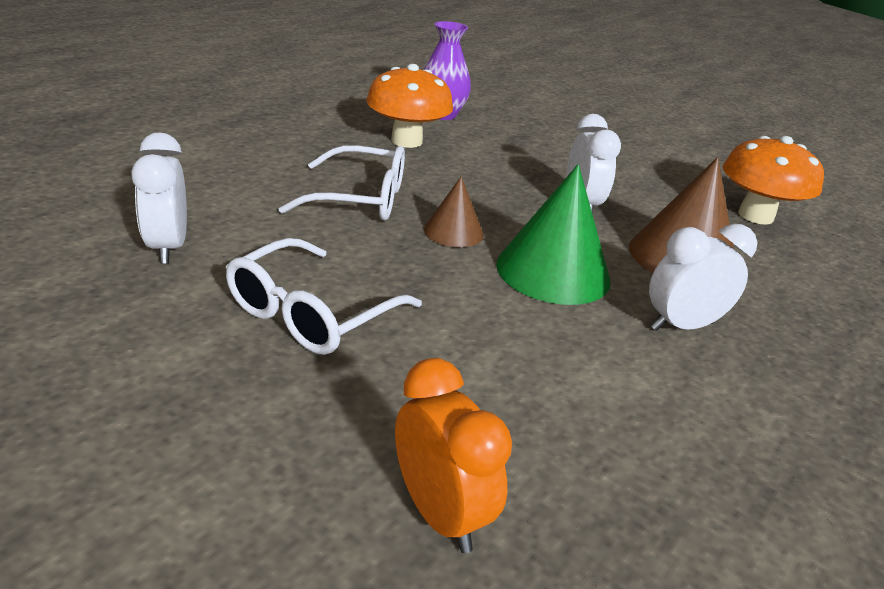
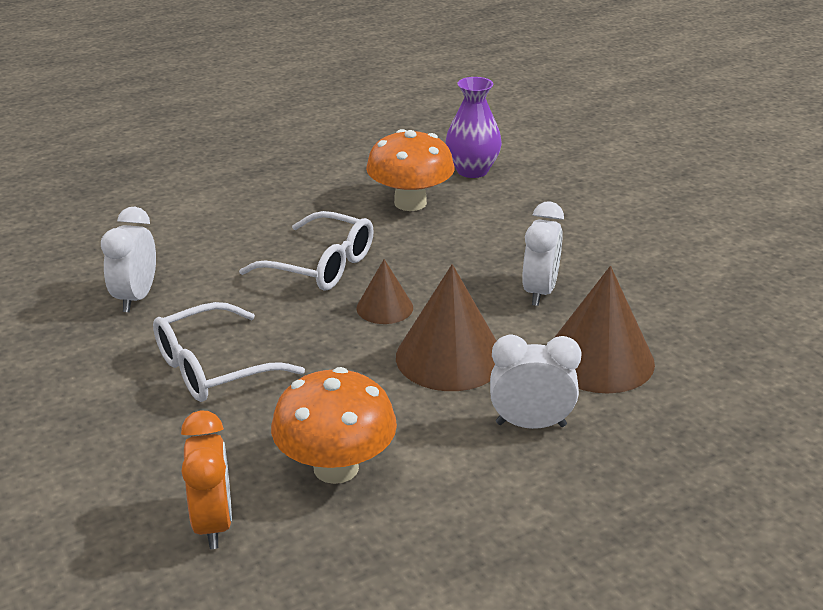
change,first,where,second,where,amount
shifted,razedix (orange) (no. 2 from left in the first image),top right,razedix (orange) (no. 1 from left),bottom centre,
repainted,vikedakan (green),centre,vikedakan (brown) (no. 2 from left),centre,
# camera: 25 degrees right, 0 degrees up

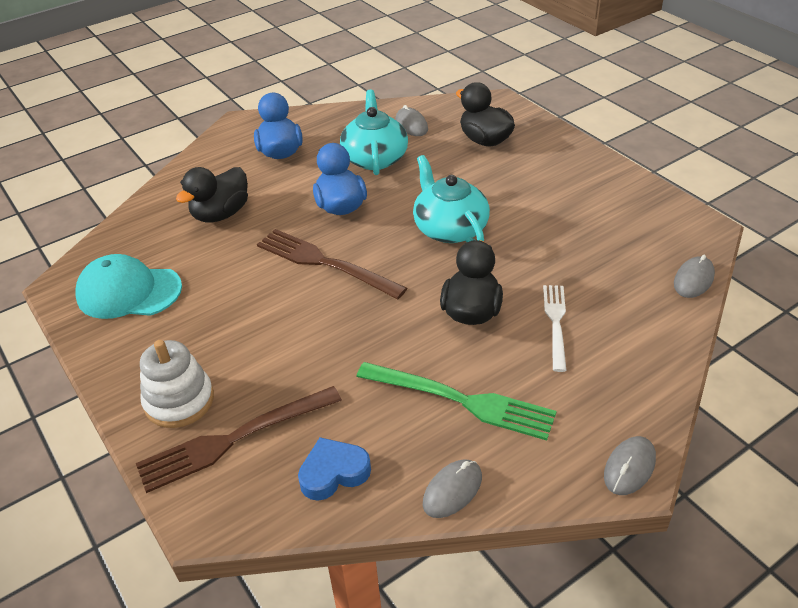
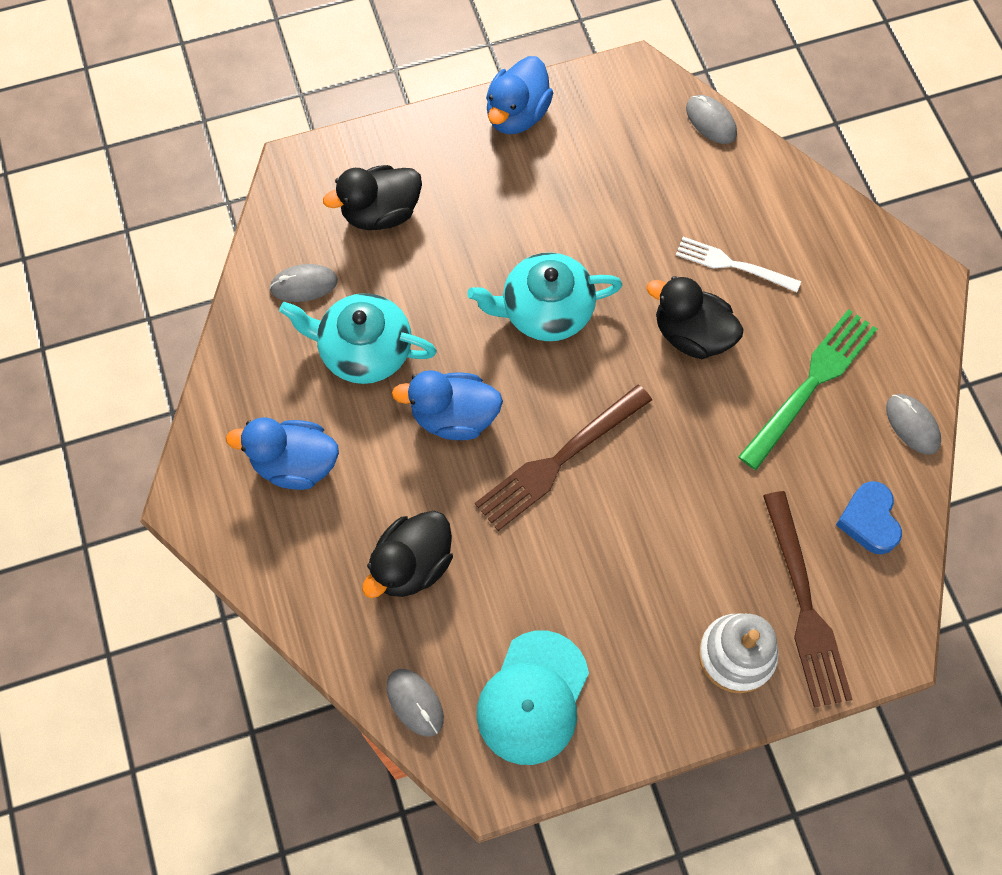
change,first,where,second,where,amount
rotated,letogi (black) (no. 1 from left in the first image),top left,letogi (black) (no. 2 from left),centre,75 degrees clockwise
shifted,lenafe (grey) (no. 3 from left in the first image),bottom right,lenafe (grey) (no. 2 from left),bottom centre,
new,,,letogi (blue) (no. 3 from left),top centre,
# camera: 75 degrees left, 25 degrees up

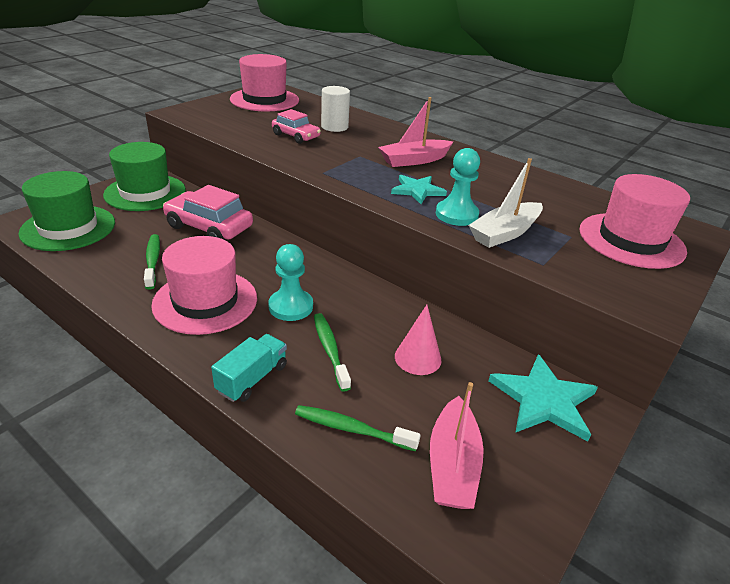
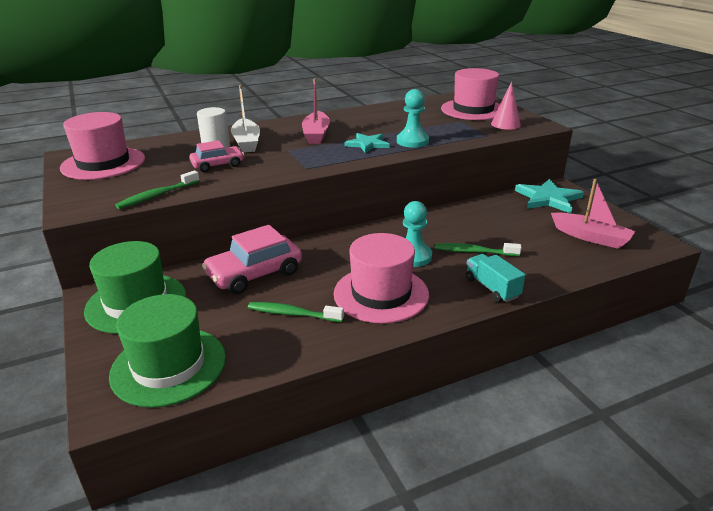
change,first,where,second,where,amount
shifted,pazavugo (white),middle right,,top centre,
shifted,vikedakan (pink),centre,,top right,
shifted,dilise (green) (no. 3 from left in the first image),bottom centre,dilise (green) (no. 1 from left),middle left,
# camera: 60 degrees left, 5 degrees down

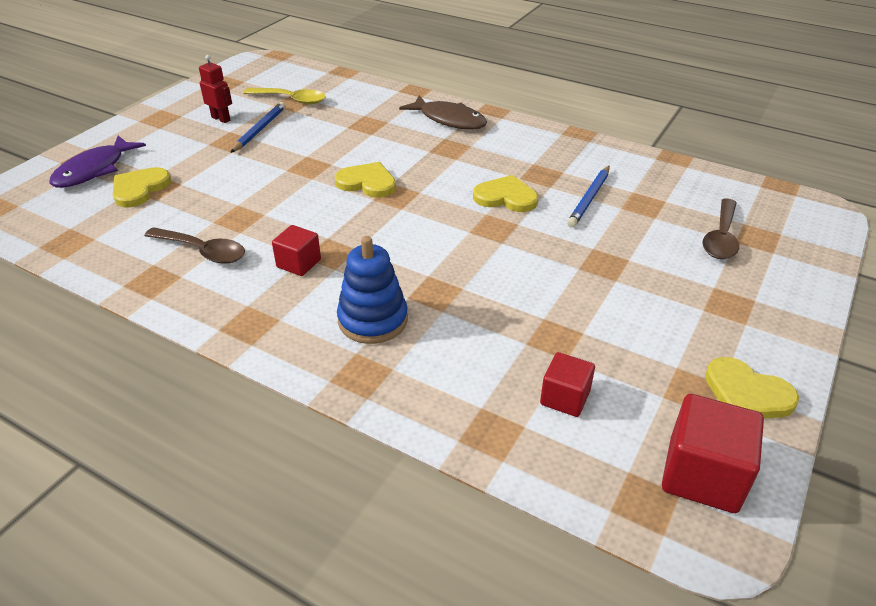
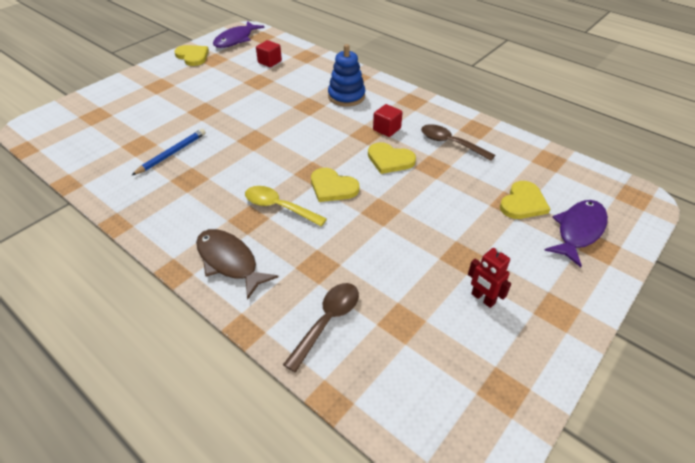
change,first,where,second,where,amount
shifted,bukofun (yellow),top left,,centre,
gone,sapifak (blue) (no. 1 from left),top left,,,
shifted,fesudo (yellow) (no. 3 from left),top centre,,centre,
shifted,bukofun (brown) (no. 2 from left in the first image),middle right,bukofun (brown) (no. 1 from left),bottom centre,
swapped,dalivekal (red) (no. 3 from left),bottom right,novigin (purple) (no. 1 from left),top centre,
# camera: 170 degrees left, 5 degrees up

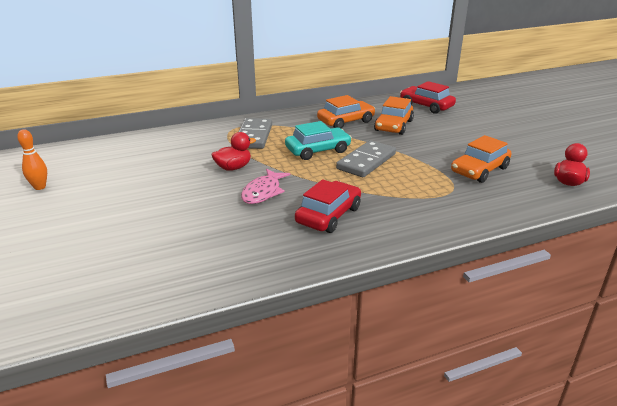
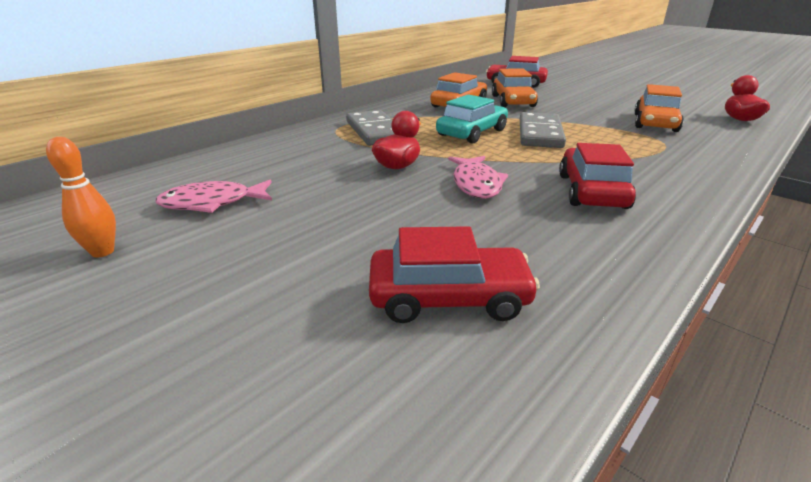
change,first,where,second,where,amount
new,,,novigin (pink) (no. 1 from left),middle left,
new,,,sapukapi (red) (no. 1 from left),centre,
# camera: 25 degrees left, 0 degrees up

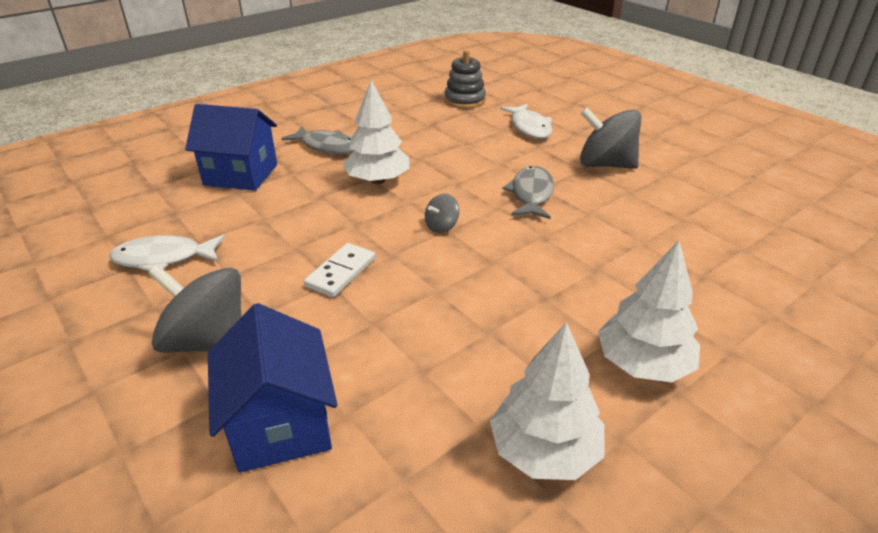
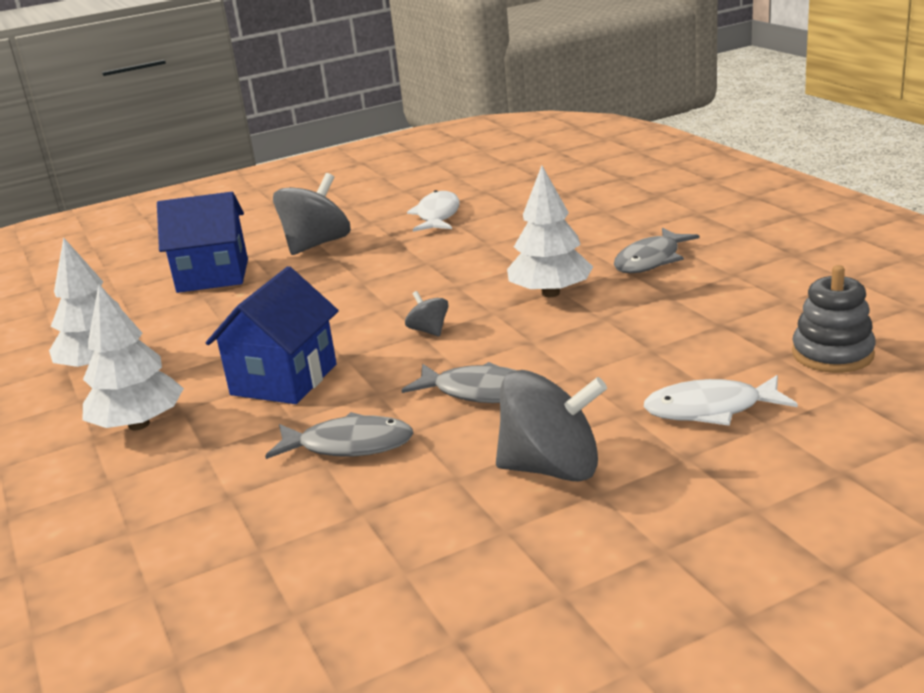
change,first,where,second,where,amount
shifted,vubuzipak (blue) (no. 1 from left in the first image),top left,vubuzipak (blue) (no. 2 from left),middle left,
rotated,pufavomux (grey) (no. 3 from left),top right,,centre,60 degrees clockwise
gone,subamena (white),centre,,,
new,,,novigin (grey) (no. 1 from left),centre,
# camera: 105 degrees right, 10 degrees down

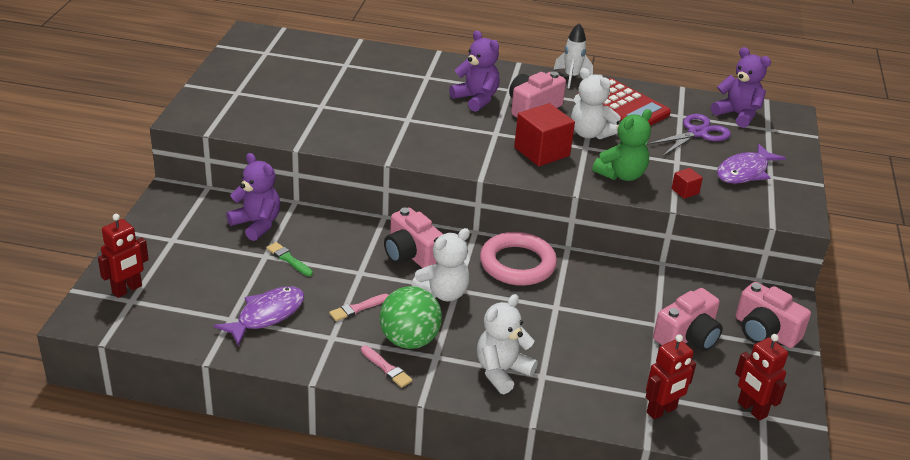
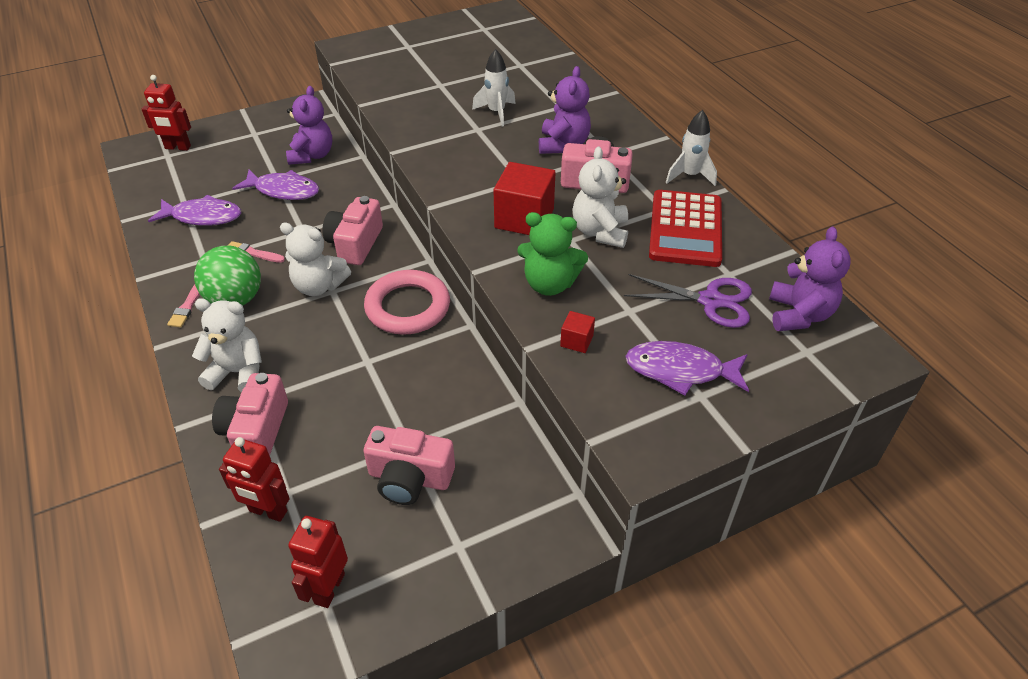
change,first,where,second,where,amount
swapped,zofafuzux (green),middle left,novigin (purple) (no. 2 from left),top left,
shifted,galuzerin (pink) (no. 4 from left in the first image),bottom right,galuzerin (pink) (no. 1 from left),middle left,
new,,,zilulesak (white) (no. 1 from left),top centre,
# camera: 55 degrees right, 10 degrees up

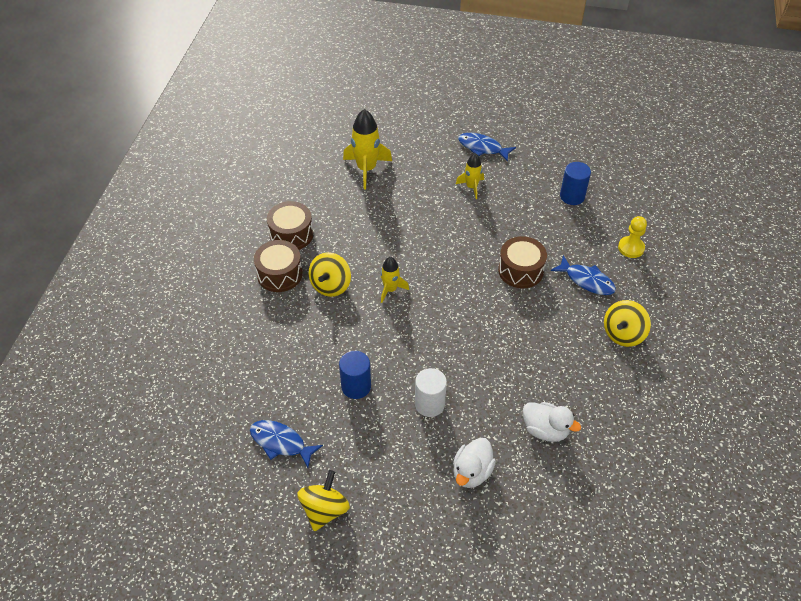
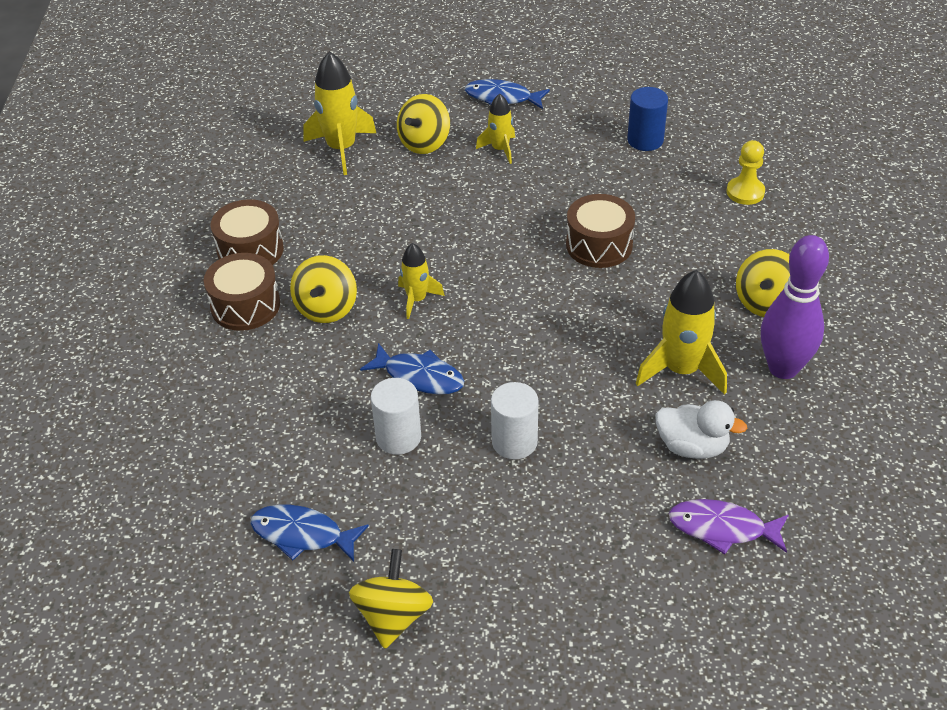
change,first,where,second,where,amount
shifted,novigin (blue) (no. 3 from left in the first image),middle right,novigin (blue) (no. 2 from left),centre,
repainted,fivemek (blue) (no. 1 from left),centre,fivemek (white) (no. 1 from left),centre,
gone,letogi (white) (no. 1 from left),bottom centre,,,
new,,,pufavomux (yellow) (no. 3 from left),top centre,
new,,,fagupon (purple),middle right,
new,,,zilulesak (yellow) (no. 4 from left),middle right,
new,,,novigin (purple),bottom right,
# camera: 10 degrees left, 5 degrees down

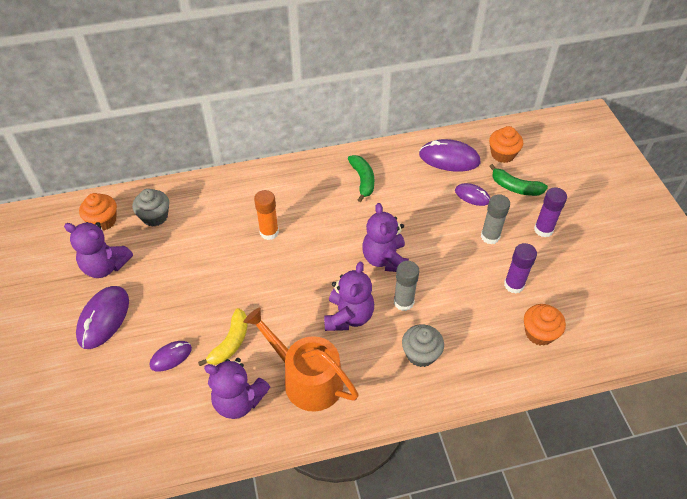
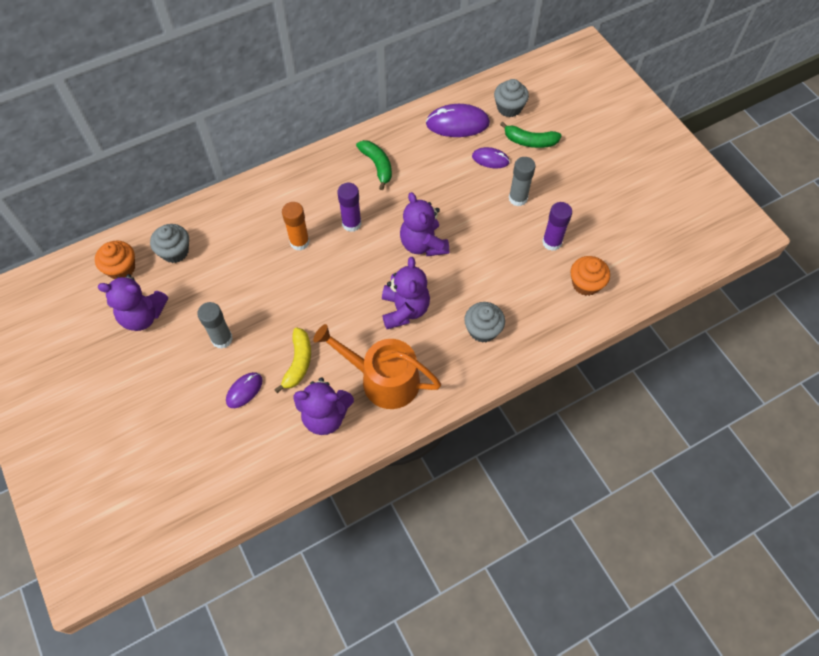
change,first,where,second,where,amount
repainted,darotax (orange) (no. 2 from left),top right,darotax (grey) (no. 3 from left),top centre,
shifted,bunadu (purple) (no. 2 from left in the first image),middle right,bunadu (purple) (no. 1 from left),top centre,
shifted,bunadu (grey) (no. 1 from left),centre,,middle left,
gone,lenafe (purple) (no. 1 from left),middle left,,,
# camera: 15 degrees left, 10 degrees up

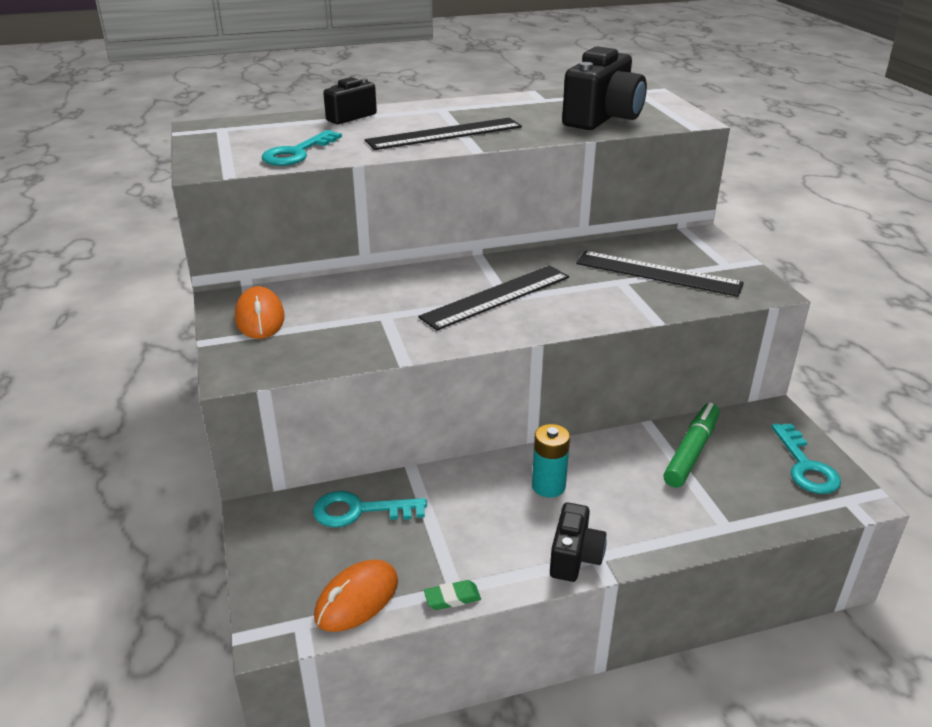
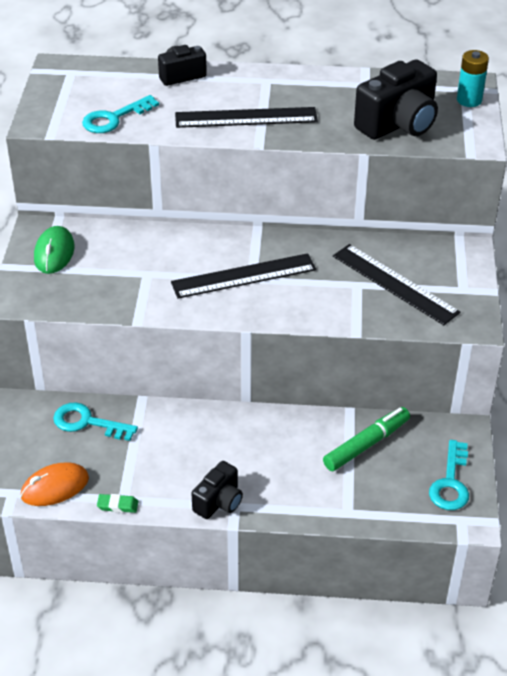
change,first,where,second,where,amount
repainted,lenafe (orange) (no. 1 from left),middle left,lenafe (green),middle left,
shifted,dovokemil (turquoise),centre,,top right,
# camera: 20 degrees right, 10 degrees up

